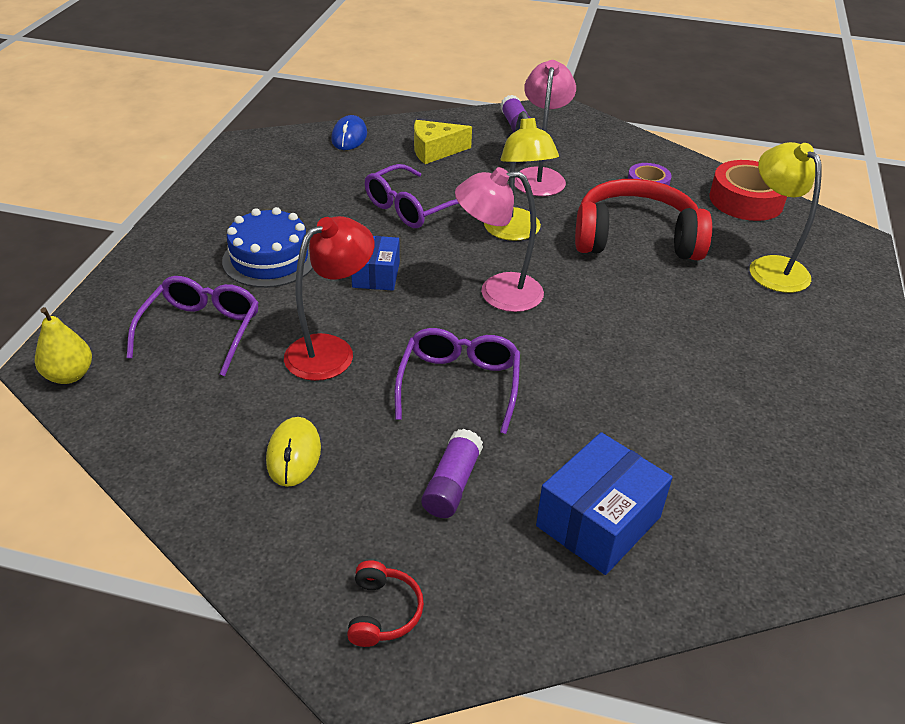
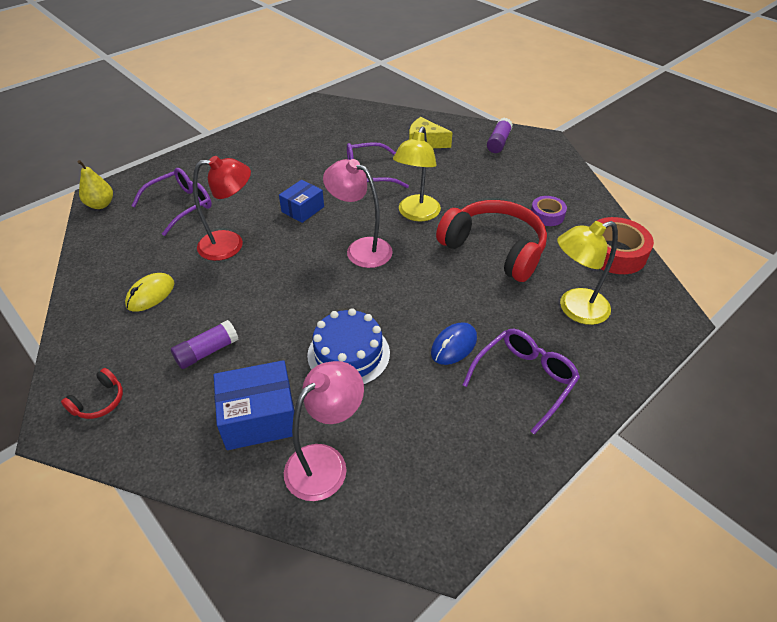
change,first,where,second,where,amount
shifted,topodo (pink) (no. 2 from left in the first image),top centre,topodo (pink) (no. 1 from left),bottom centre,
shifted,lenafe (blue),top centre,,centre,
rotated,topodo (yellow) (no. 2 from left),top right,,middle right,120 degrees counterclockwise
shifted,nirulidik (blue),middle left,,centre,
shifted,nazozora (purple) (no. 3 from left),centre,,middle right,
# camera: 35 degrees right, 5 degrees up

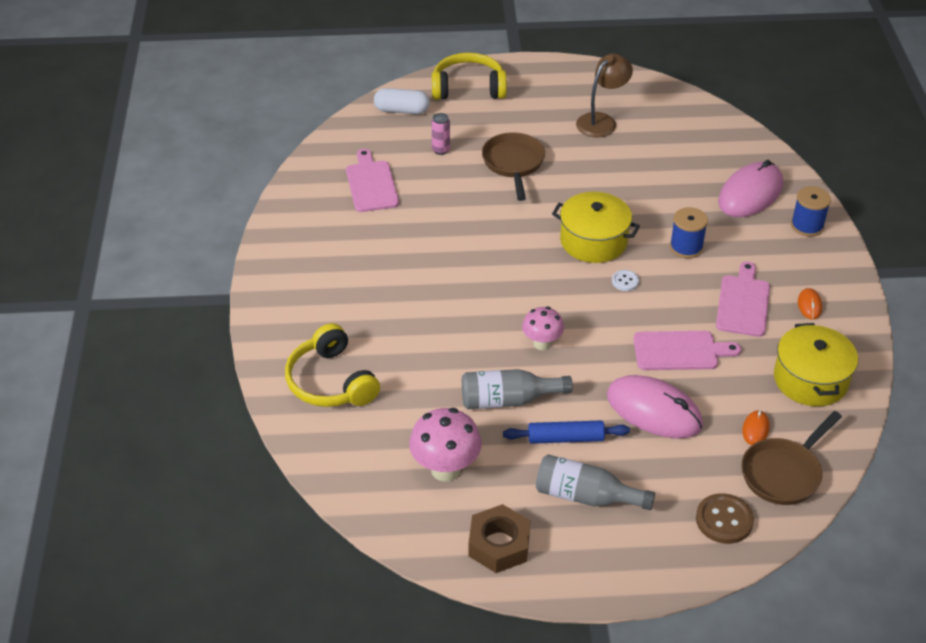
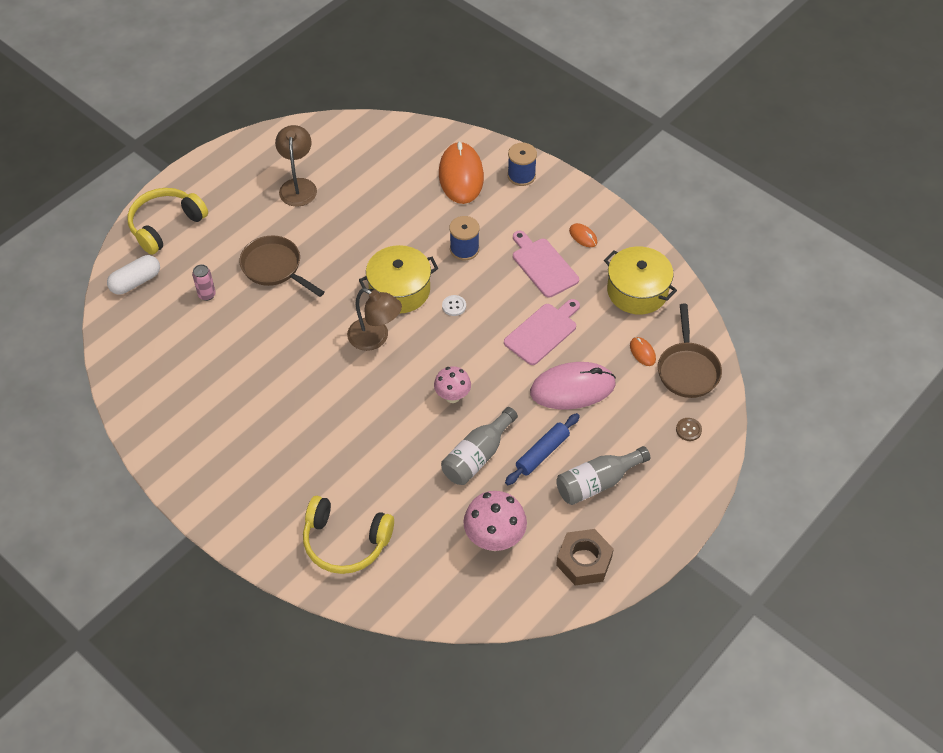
change,first,where,second,where,amount
gone,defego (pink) (no. 1 from left),top centre,,,
repainted,lenafe (pink) (no. 2 from left),top right,lenafe (orange) (no. 1 from left),top centre,
scaled,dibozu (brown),bottom right,,middle right,x0.56
new,,,topodo (brown) (no. 2 from left),centre,
# camera: 45 degrees left, 10 degrees up

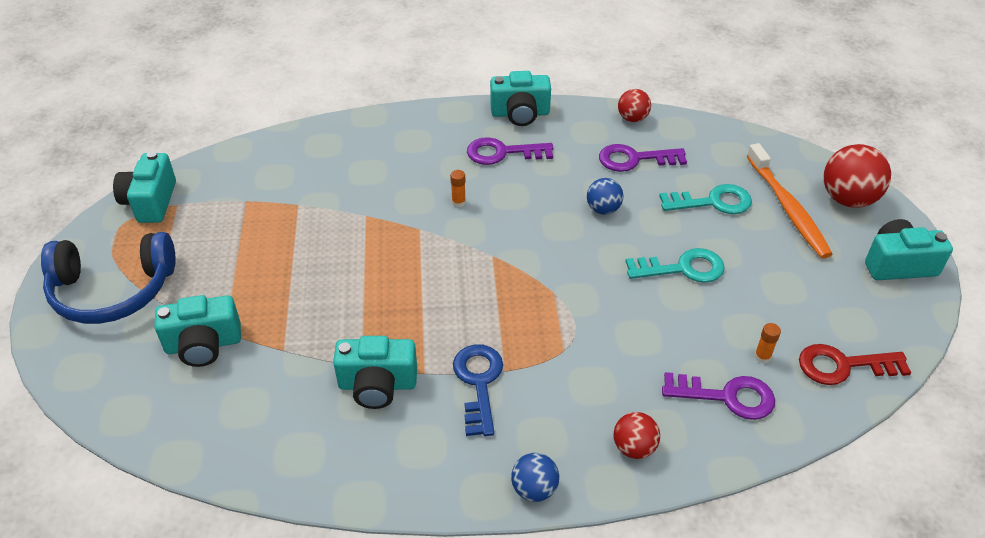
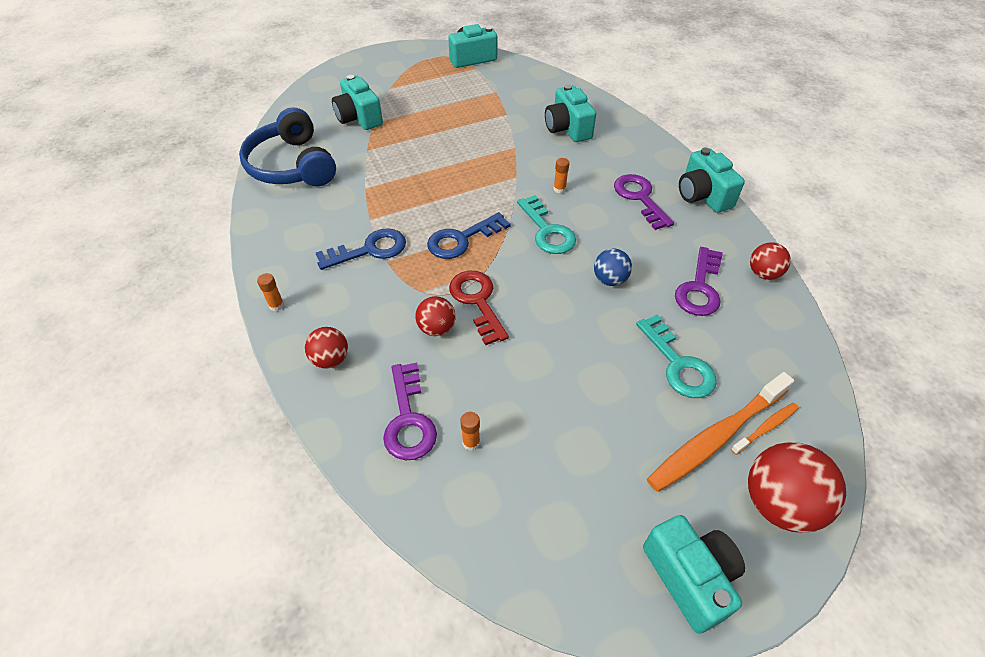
change,first,where,second,where,amount
rotated,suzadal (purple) (no. 2 from left in the first image),top centre,suzadal (purple) (no. 3 from left),middle right,135 degrees counterclockwise
shifted,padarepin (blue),middle left,,top left,
shifted,suzadal (turquoise) (no. 1 from left),middle right,,centre,
shifted,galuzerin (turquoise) (no. 3 from left),bottom centre,,top centre,
shifted,suzadal (red),bottom right,,centre,
swapped,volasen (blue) (no. 1 from left),bottom centre,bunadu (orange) (no. 1 from left),middle left,
new,,,suzadal (blue) (no. 2 from left),centre,
new,,,volasen (red) (no. 2 from left),centre,
new,,,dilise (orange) (no. 2 from left),middle right,
# camera: 70 degrees right, 5 degrees up

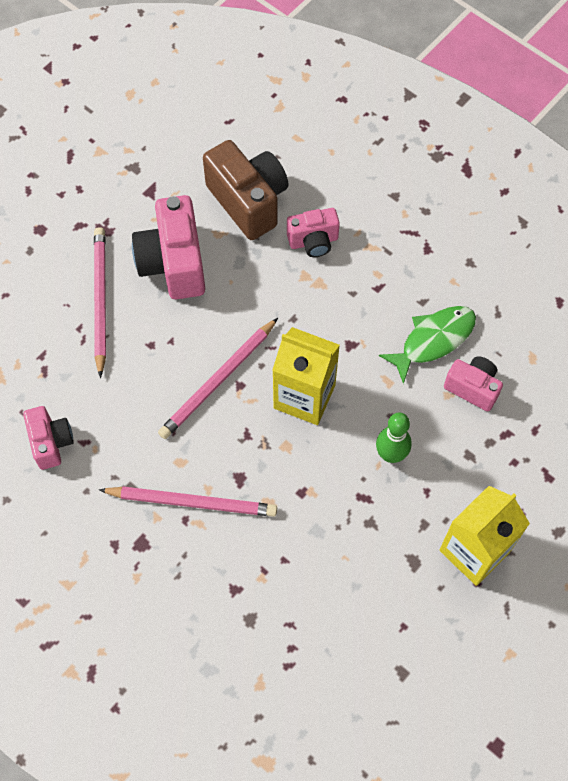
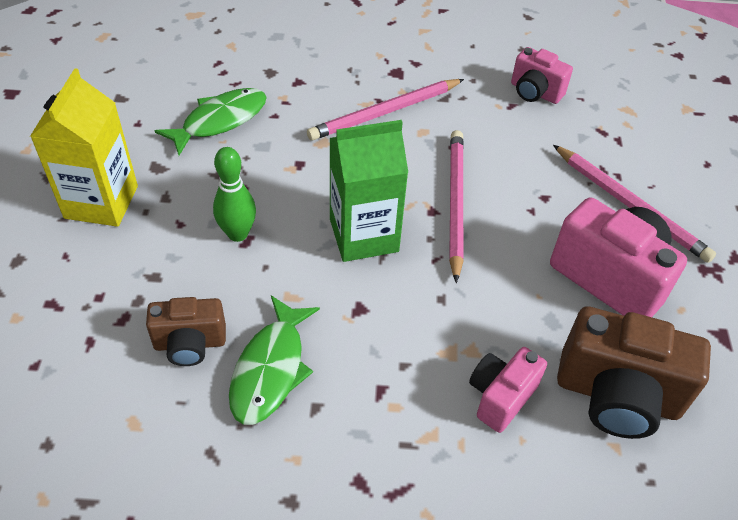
change,first,where,second,where,amount
repainted,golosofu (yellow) (no. 1 from left),centre,golosofu (green),centre,
repainted,galuzerin (pink) (no. 4 from left),middle right,galuzerin (brown) (no. 1 from left),middle left,
new,,,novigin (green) (no. 1 from left),top left,
# camera: 140 degrees right, 15 degrees down

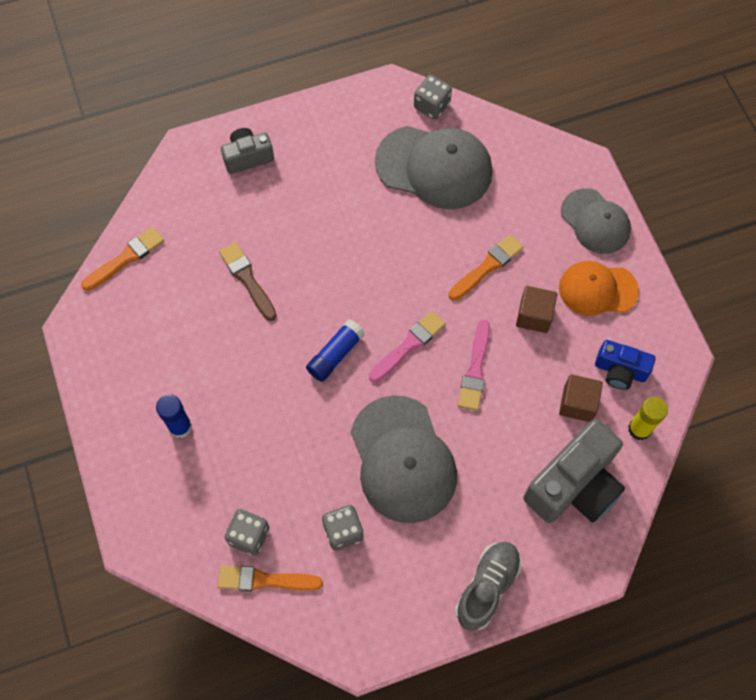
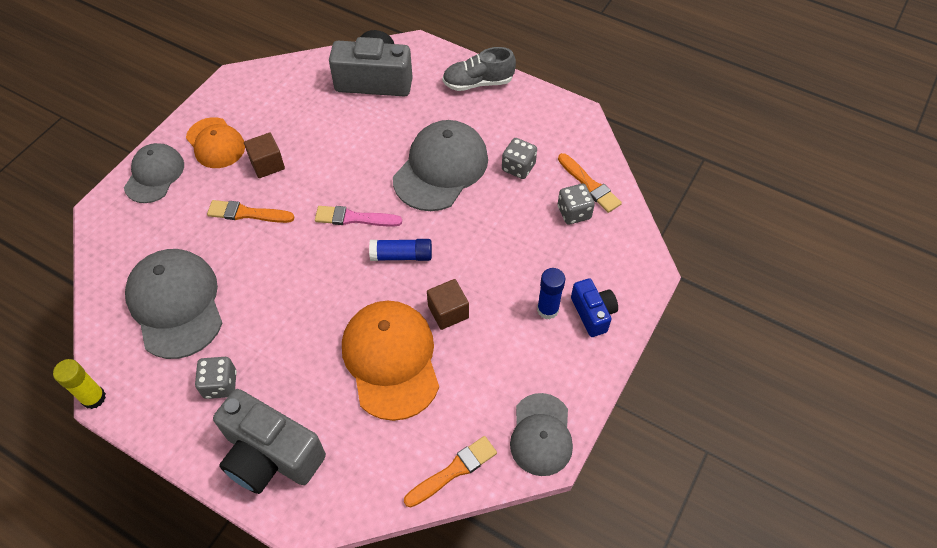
change,first,where,second,where,amount
shifted,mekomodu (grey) (no. 3 from left in the first image),top centre,mekomodu (grey) (no. 1 from left),bottom left,
scaled,galuzerin (grey) (no. 1 from left),top left,,bottom left,x1.81
rotated,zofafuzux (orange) (no. 1 from left in the first image),middle left,zofafuzux (orange) (no. 2 from left),bottom centre,135 degrees clockwise
swapped,zofafuzux (brown),middle left,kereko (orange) (no. 2 from left),centre,
gone,zofafuzux (pink) (no. 2 from left),centre,,,
shifted,galuzerin (blue),middle right,,centre,
shifted,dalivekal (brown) (no. 2 from left),middle right,,centre,
shifted,bunadu (yellow),middle right,,bottom left,
new,,,kereko (grey) (no. 4 from left),bottom centre,
# camera: 130 degrees left, 10 degrees down

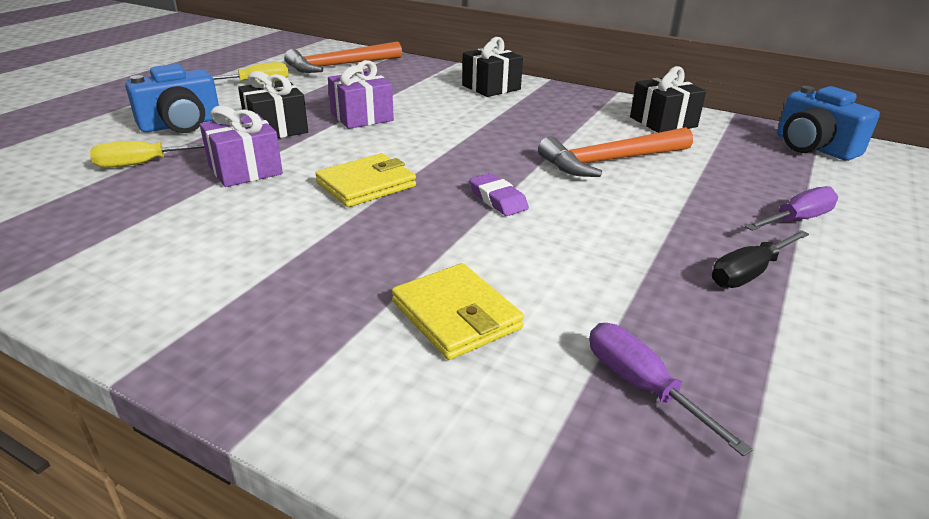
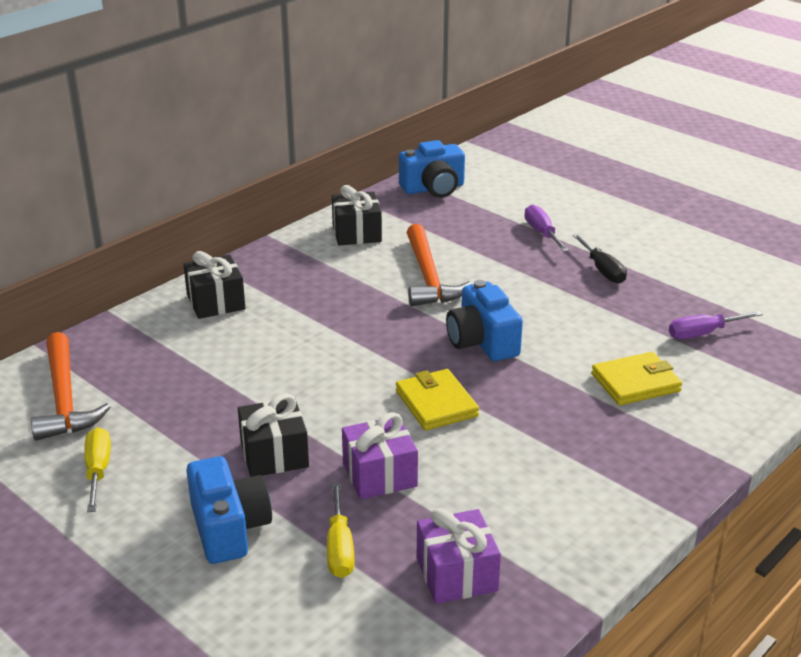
change,first,where,second,where,amount
shifted,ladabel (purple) (no. 2 from left),top centre,,bottom centre,
swapped,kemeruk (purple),centre,galuzerin (blue) (no. 3 from left),centre,
# camera: 75 degrees left, 0 degrees up

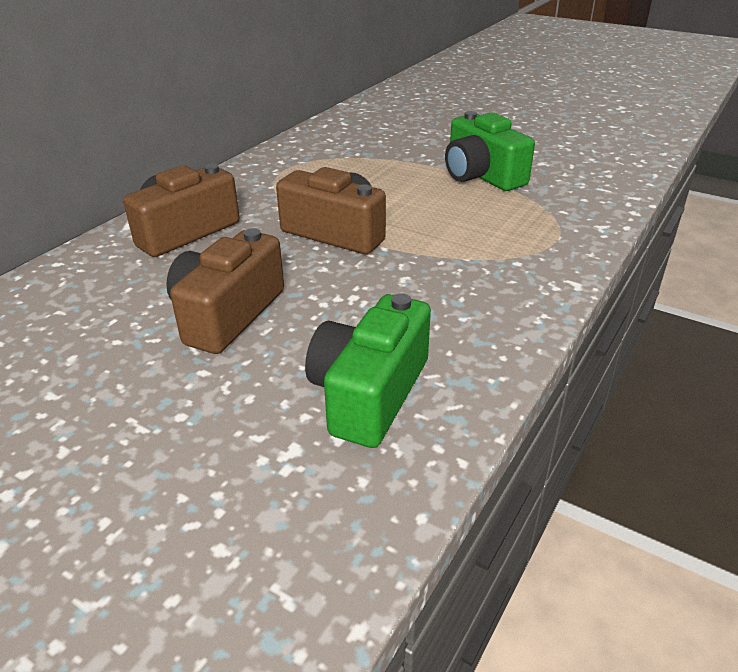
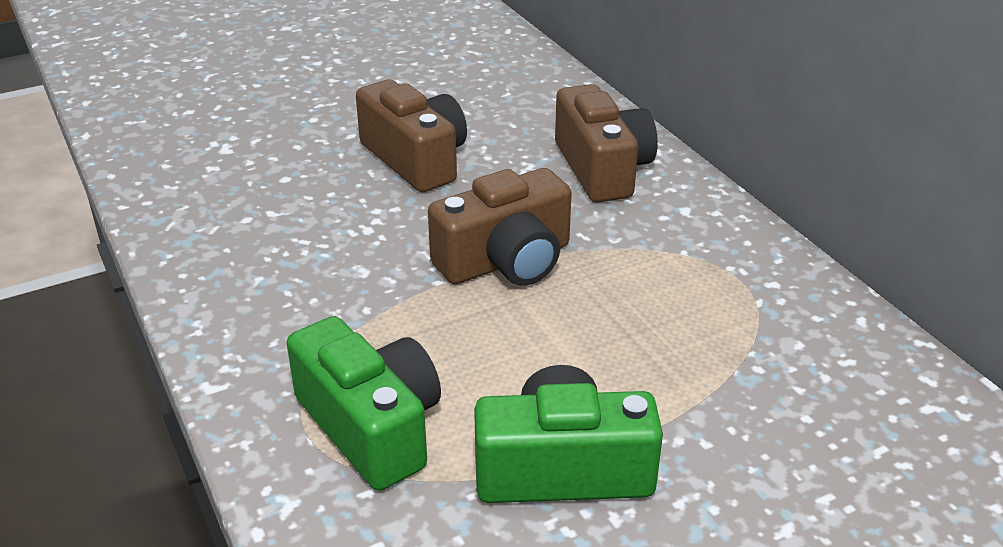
change,first,where,second,where,amount
shifted,galuzerin (green) (no. 1 from left),centre,,bottom centre,
# camera: 120 degrees right, 0 degrees up

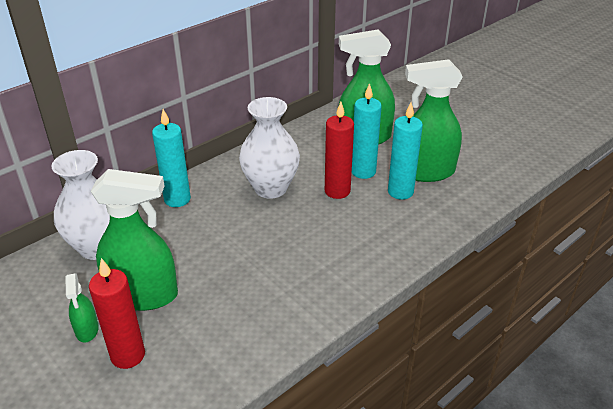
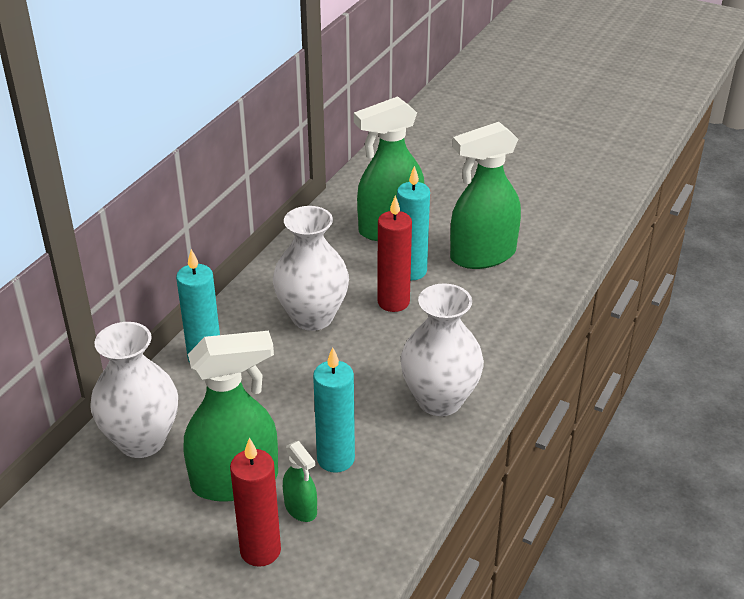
change,first,where,second,where,amount
shifted,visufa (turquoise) (no. 3 from left in the first image),centre,visufa (turquoise) (no. 2 from left),bottom centre,
shifted,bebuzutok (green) (no. 1 from left in the first image),bottom left,bebuzutok (green) (no. 2 from left),bottom centre,
new,,,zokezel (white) (no. 3 from left),centre,
# camera: 20 degrees left, 0 degrees up

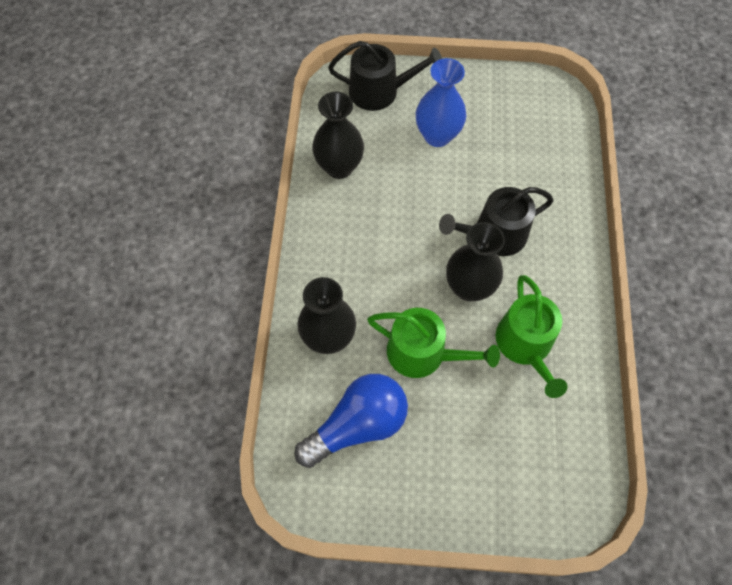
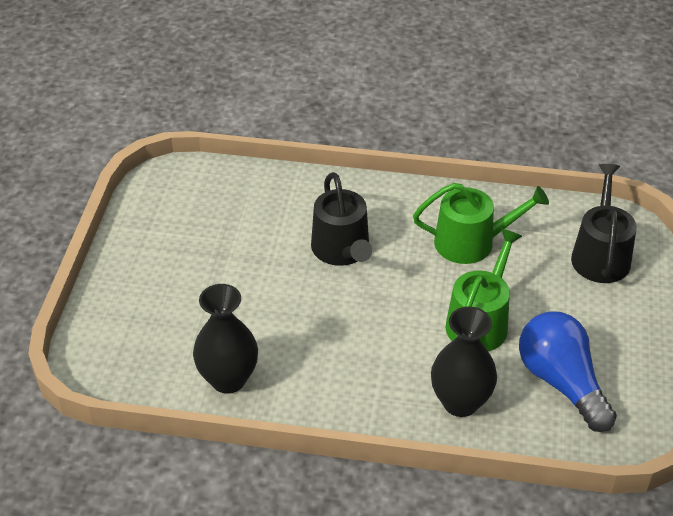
change,first,where,second,where,amount
shifted,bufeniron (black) (no. 1 from left in the first image),top centre,bufeniron (black) (no. 2 from left),middle right,
gone,zokezel (blue),top centre,,,
gone,zokezel (black) (no. 3 from left),centre,,,
# camera: 85 degrees left, 20 degrees down

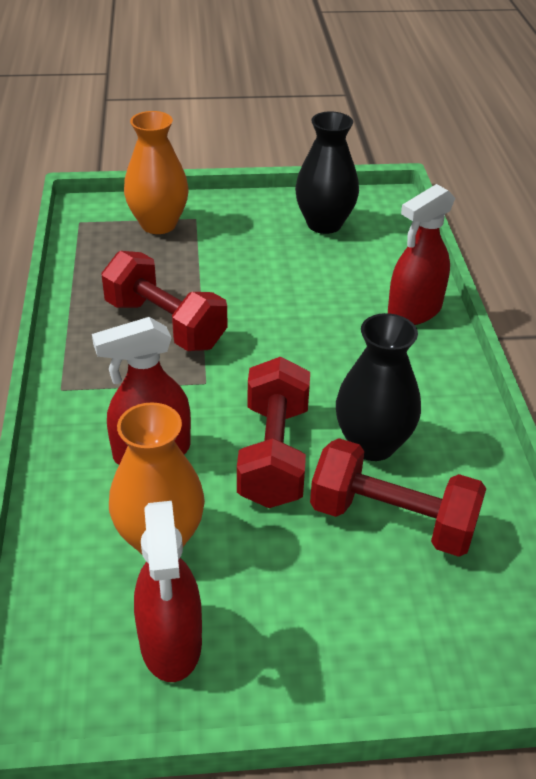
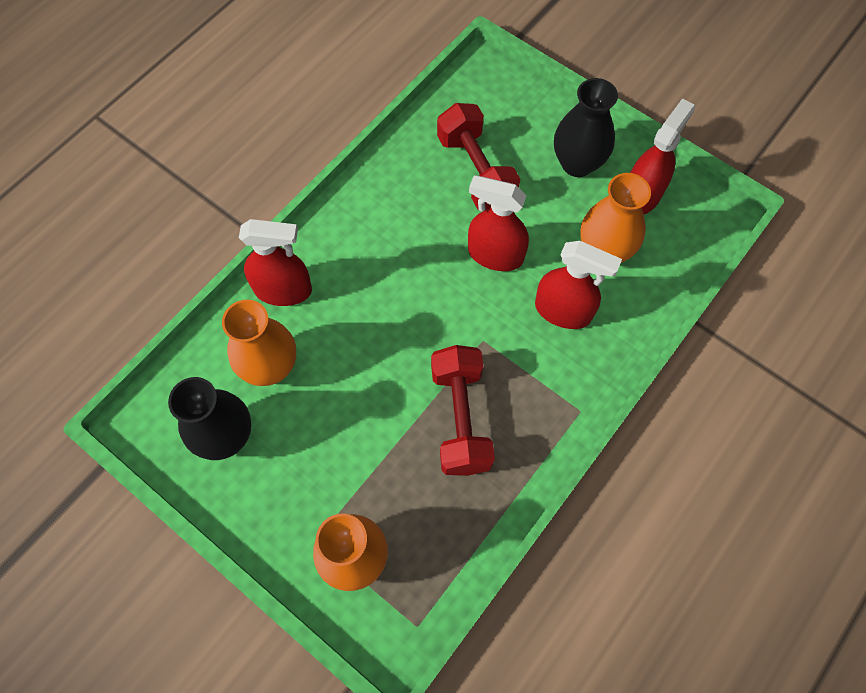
change,first,where,second,where,amount
shifted,zokezel (black) (no. 2 from left),middle right,,top right,
swapped,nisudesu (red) (no. 2 from left),centre,bebuzutok (red) (no. 2 from left),top centre,
new,,,zokezel (orange) (no. 1 from left),middle left,
# camera: 135 degrees left, 25 degrees up

